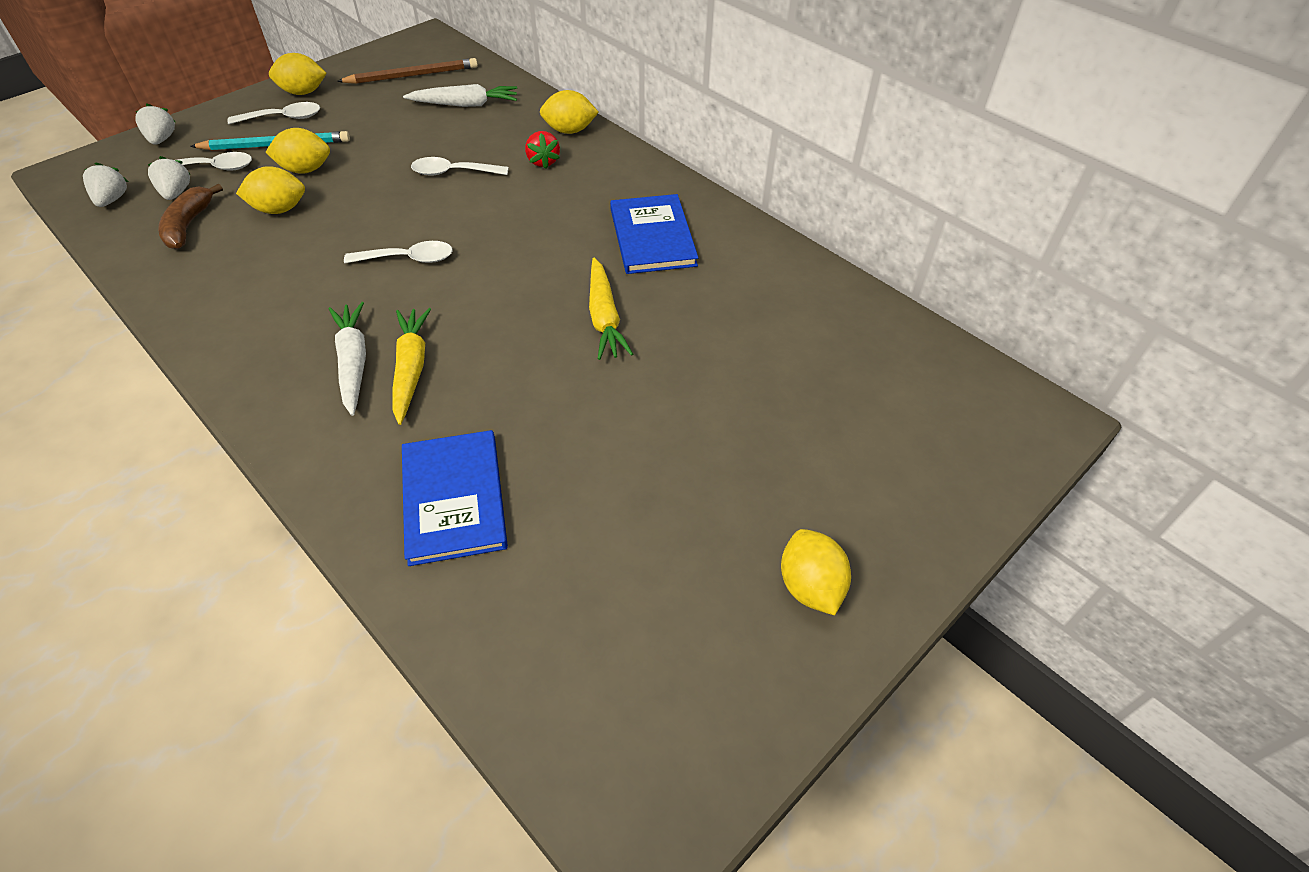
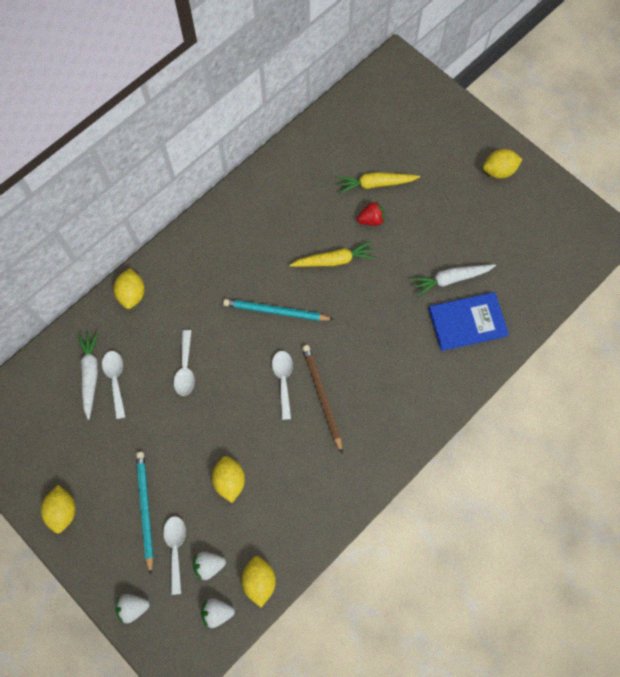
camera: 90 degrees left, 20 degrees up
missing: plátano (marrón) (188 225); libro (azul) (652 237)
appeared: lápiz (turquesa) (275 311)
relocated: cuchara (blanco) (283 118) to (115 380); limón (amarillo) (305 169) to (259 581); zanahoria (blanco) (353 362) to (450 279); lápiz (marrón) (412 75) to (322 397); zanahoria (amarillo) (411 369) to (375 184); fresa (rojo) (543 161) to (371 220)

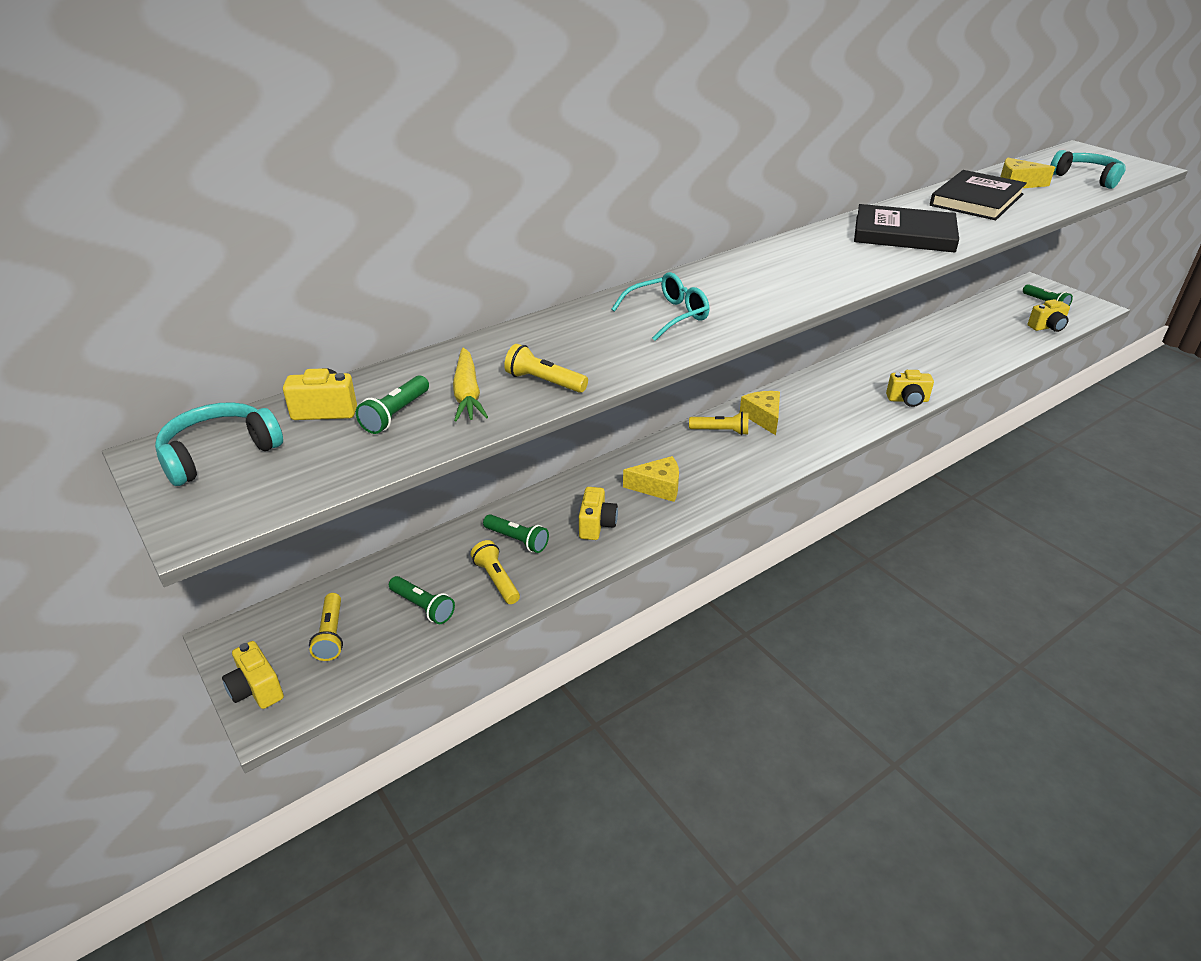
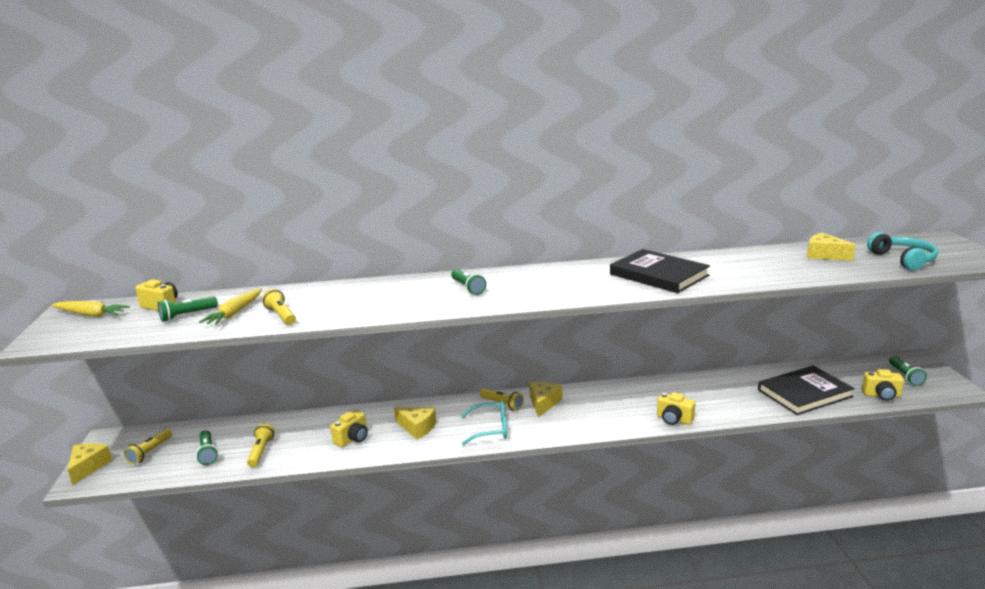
camera: 30 degrees right, 15 degrees down
relocated: lámpara de mano (verde) (517 540) to (468 288); gafas (turquesa) (668 315) to (491 429); libro (negro) (976 200) to (804 393)
exchanged: auriculares (turquesa) (219 453) to zanahoria (amarillo) (90 315); cámara (amarillo) (256 689) to queso (amarillo) (88 467)

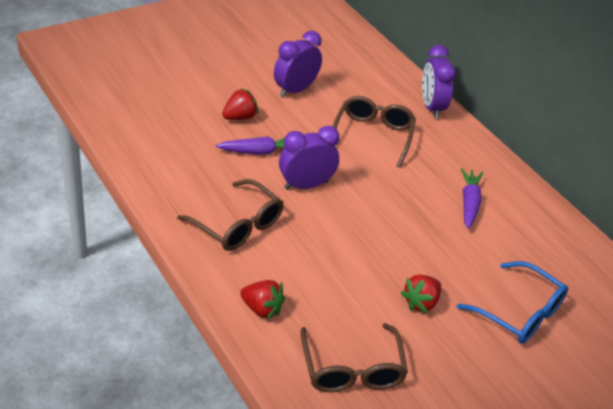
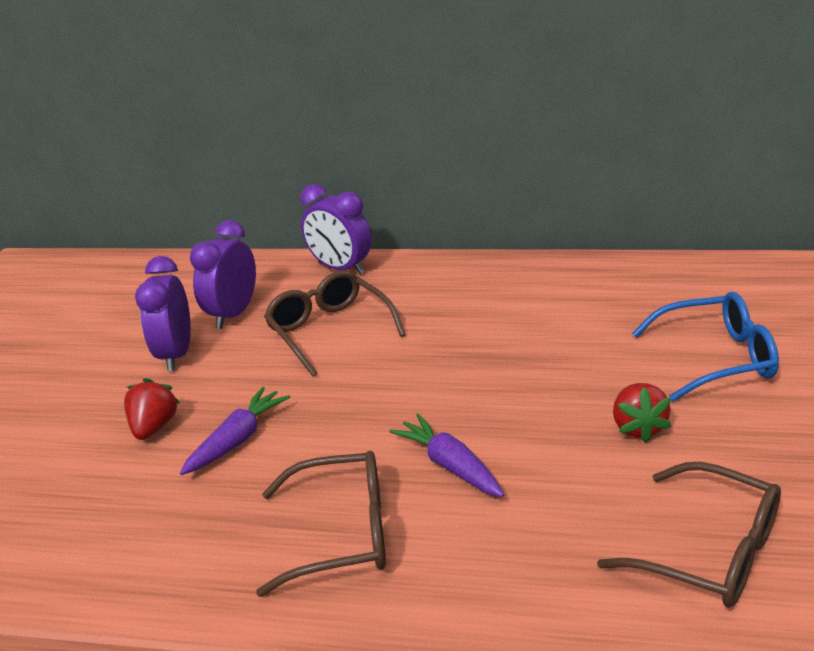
camera: 40 degrees left, 10 degrees down
missing: fresa (rojo) (262 309)
relocated: despertador (morado) (306 185) to (233 314); zanahoria (morado) (469 203) to (450 465)

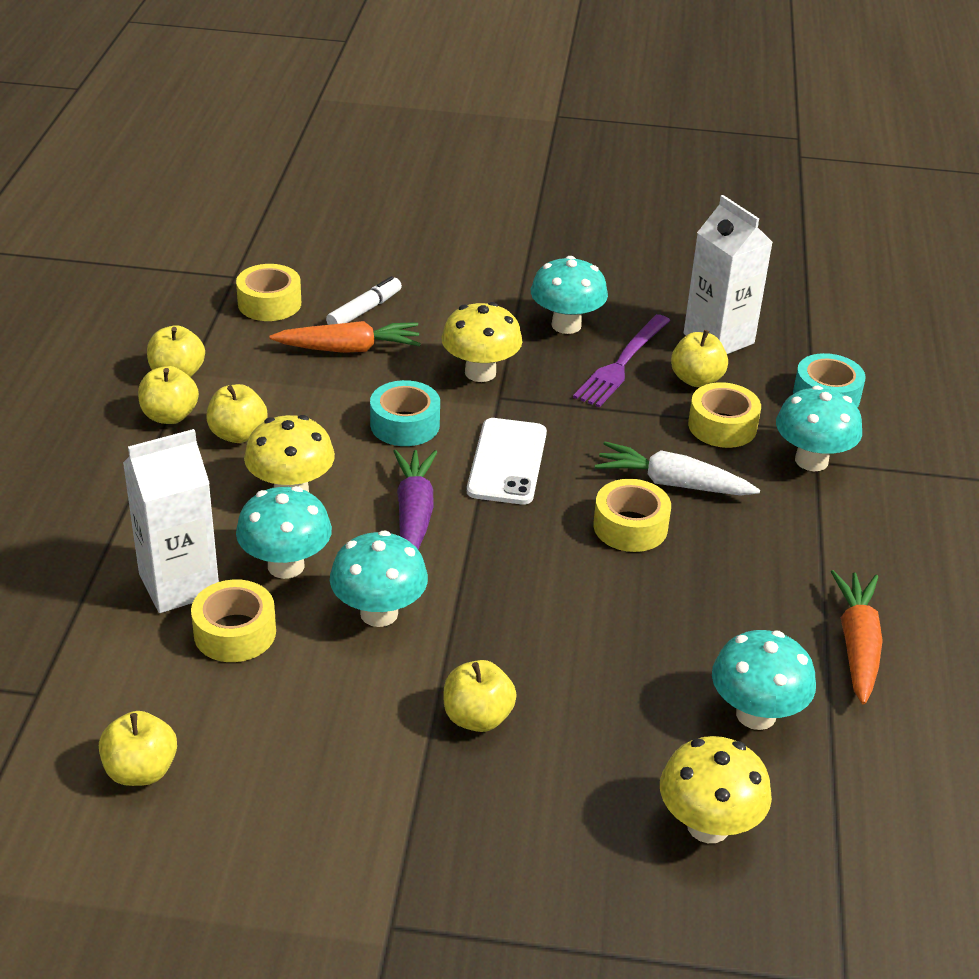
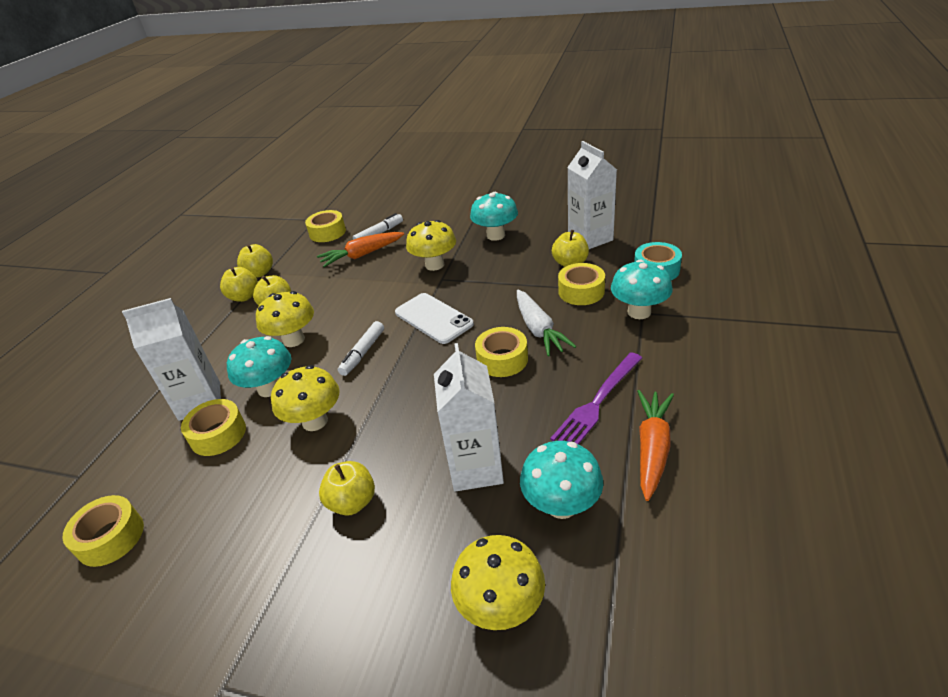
camera: 15 degrees right, 0 degrees up
missing: cinta adhesiva (turquesa) (405 424)
appeared: cartón de leche (blanco) (476 468)
relocated: tenedor (morado) (622 363) to (597 402)
exchanged: manzana (amarillo) (141 771) to cinta adhesiva (amarillo) (110 537); zanahoria (morado) (414 514) to rotulador (blanco) (363 353)
colour: seta (turquesa) (379 613) to seta (amarillo) (315 421)
spun: zanahoria (naranja) (349 349) = (362 255) 150 degrees clockwise; móvil (blanco) (507 462) = (433 318) 60 degrees counterclockwise; zanahoria (blanco) (672 483) = (538 329) 135 degrees counterclockwise

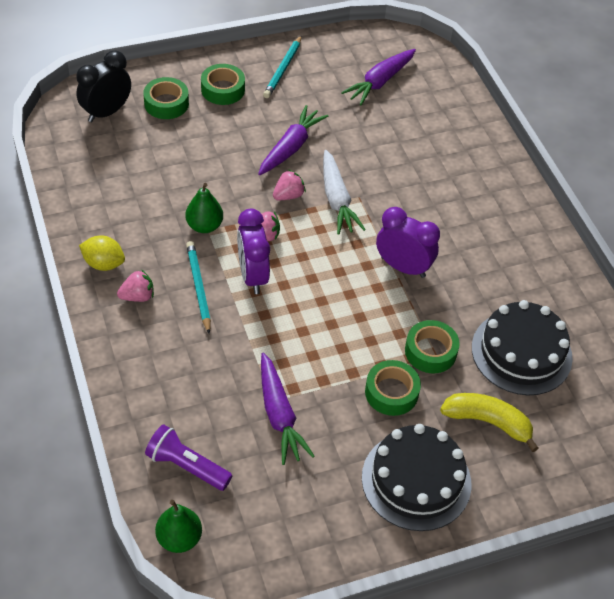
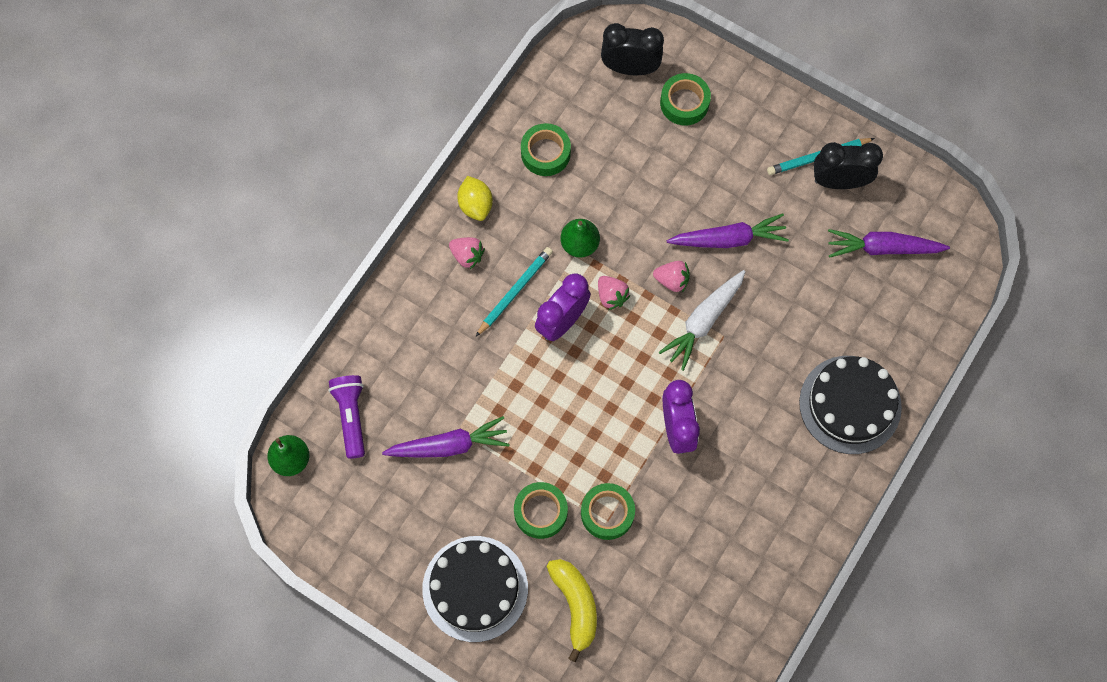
camera: 55 degrees right, 20 degrees up
appeared: despertador (negro) (839 181)
relocated: cinta adhesiva (verde) (223 89) to (545 153); tarta (negro) (521 352) to (850 404)
spun: zanahoria (morado) (279 415) = (449 445) 135 degrees counterclockwise

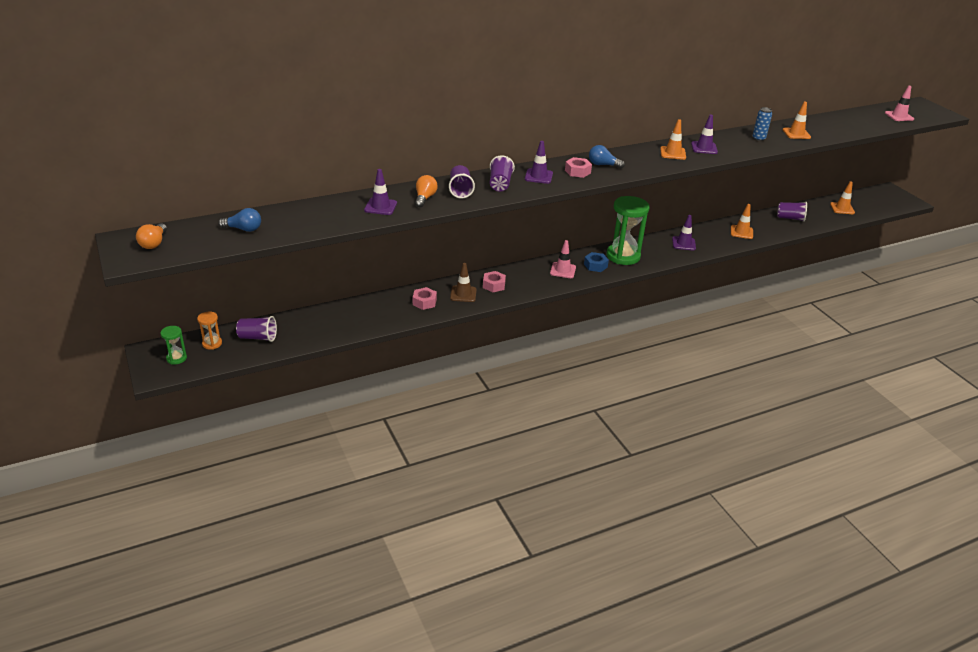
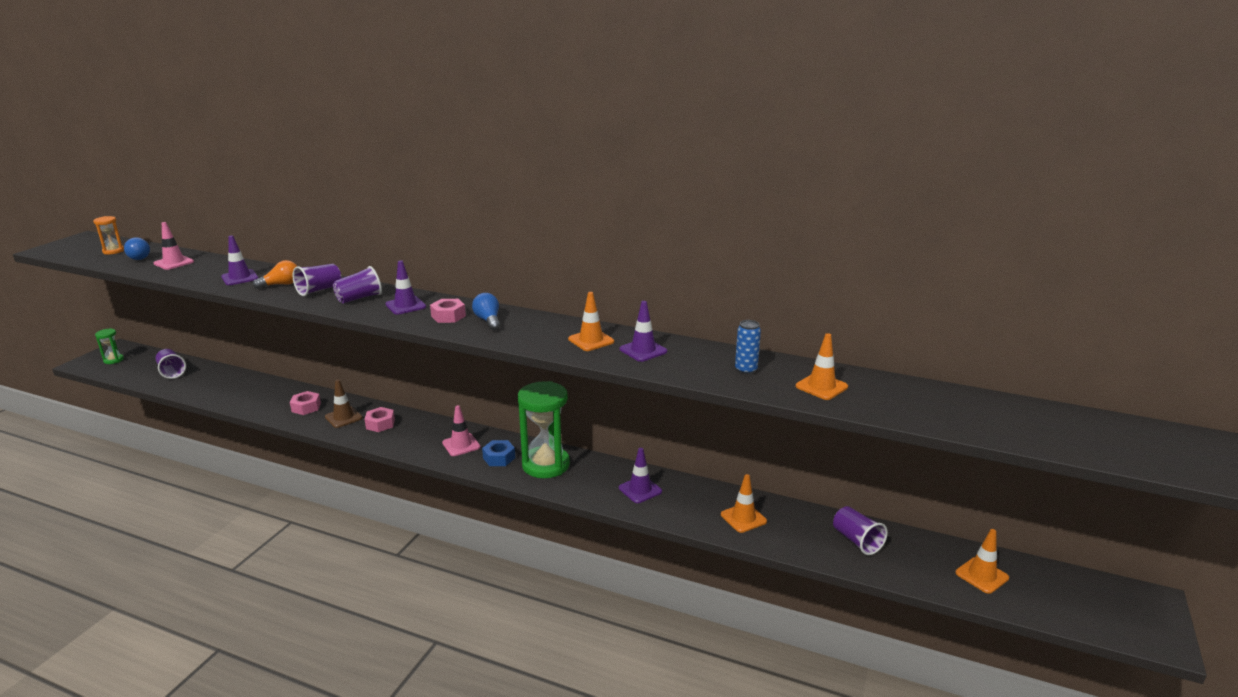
camera: 50 degrees right, 10 degrees down
missing: bombilla (naranja) (154 243)
relocated: reloj de arena (naranja) (212 343) to (113 251); cono de tráfico (rosa) (899 116) to (174 263)

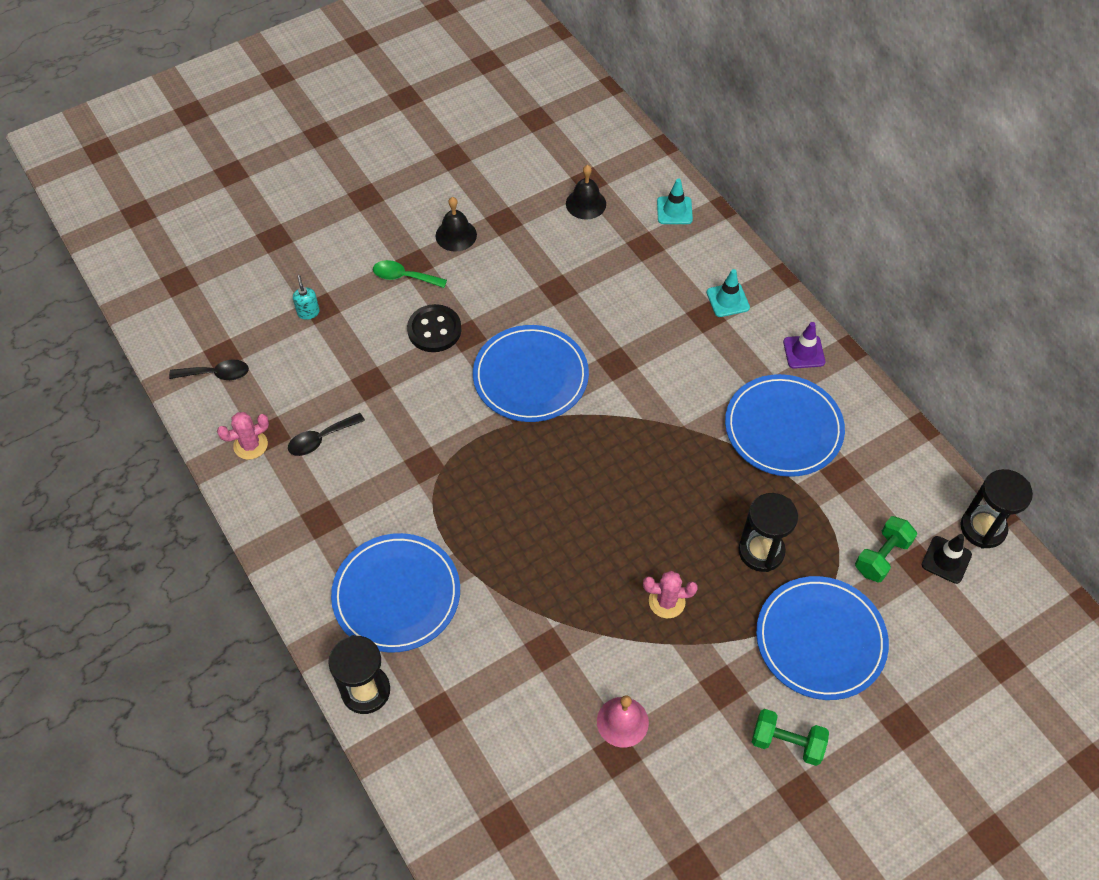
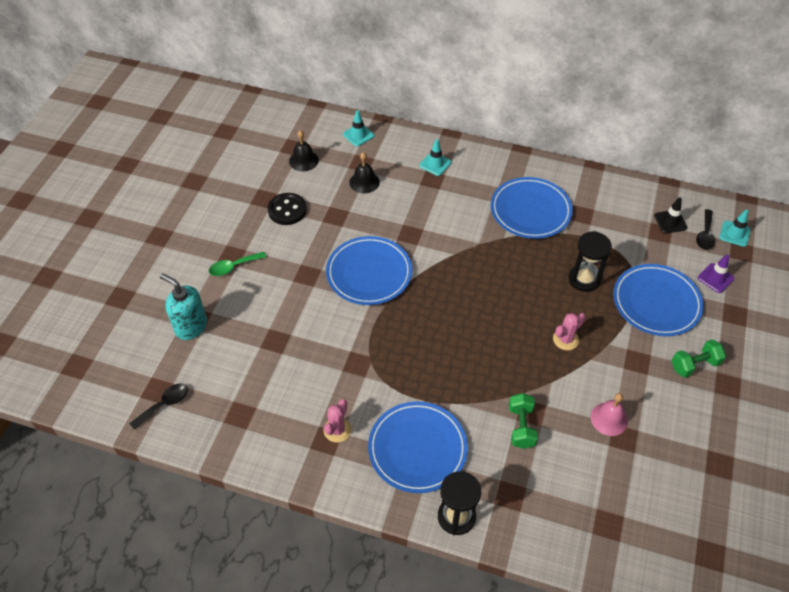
camera: 40 degrees left, 5 degrees down
missing: reloj de arena (negro) (983 528)
appeared: cono de tráfico (turquesa) (734 233)
relocated: cactus (rosa) (250 445) to (337 430); cuchara (negro) (320 439) to (705 235); botón (negro) (434 330) to (287 210); campana (negro) (456 235) to (364 182); cono de tráfico (morado) (804 352) to (715 278); mancuerna (verde) (882 556) to (521 427)
size: dispensador de jabón (turquesa) (308 312) = (191 326) x1.99

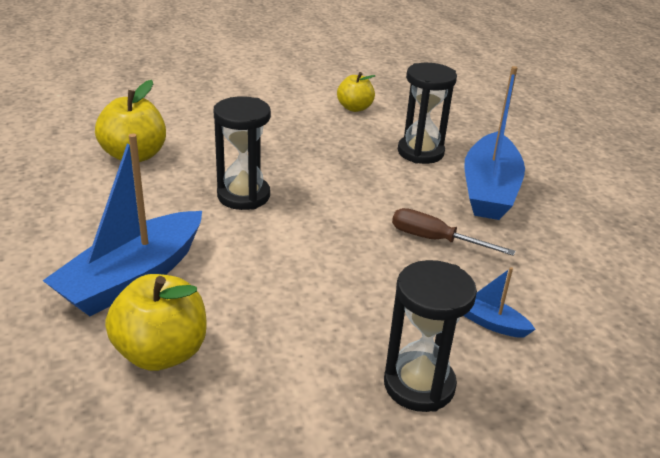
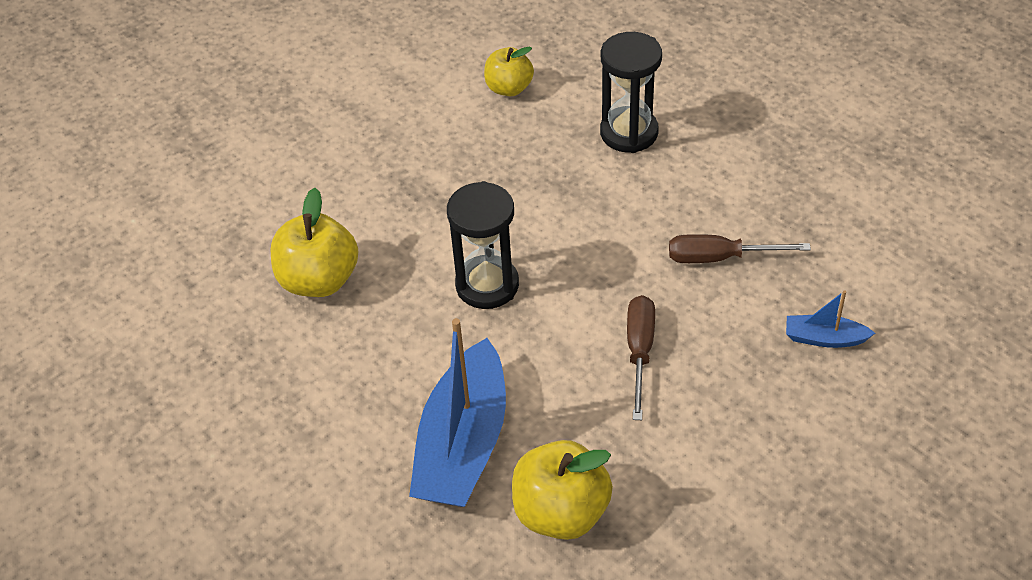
camera: 20 degrees left, 15 degrees up
missing: reloj de arena (negro) (419 385); barco (azul) (489 190)
appeared: destornillador (marrón) (639 352)

